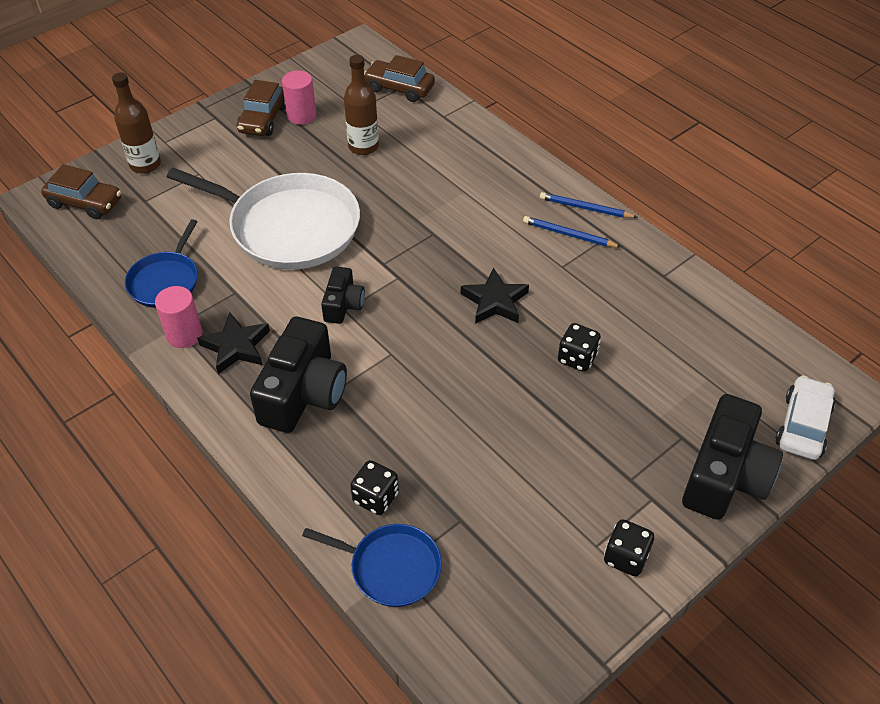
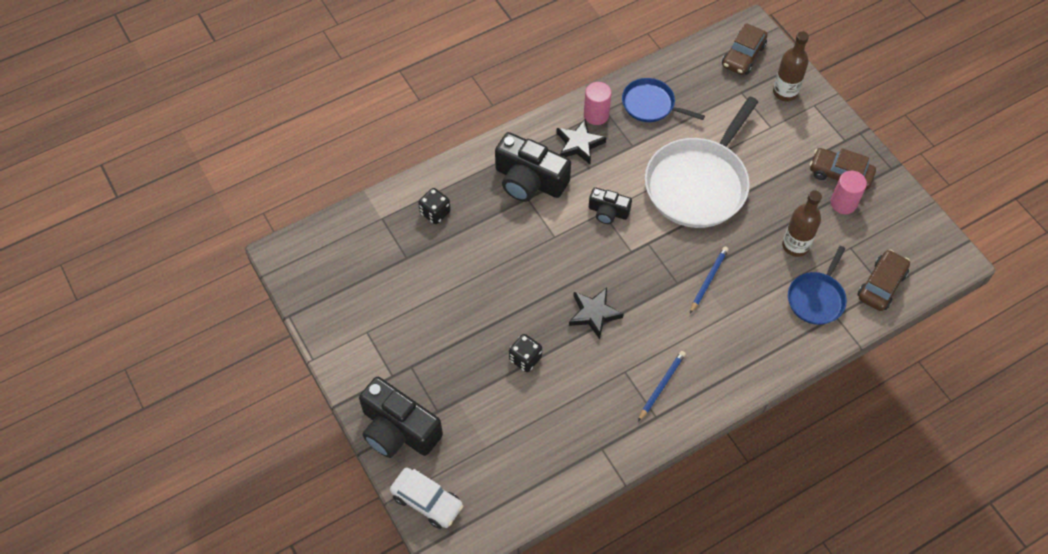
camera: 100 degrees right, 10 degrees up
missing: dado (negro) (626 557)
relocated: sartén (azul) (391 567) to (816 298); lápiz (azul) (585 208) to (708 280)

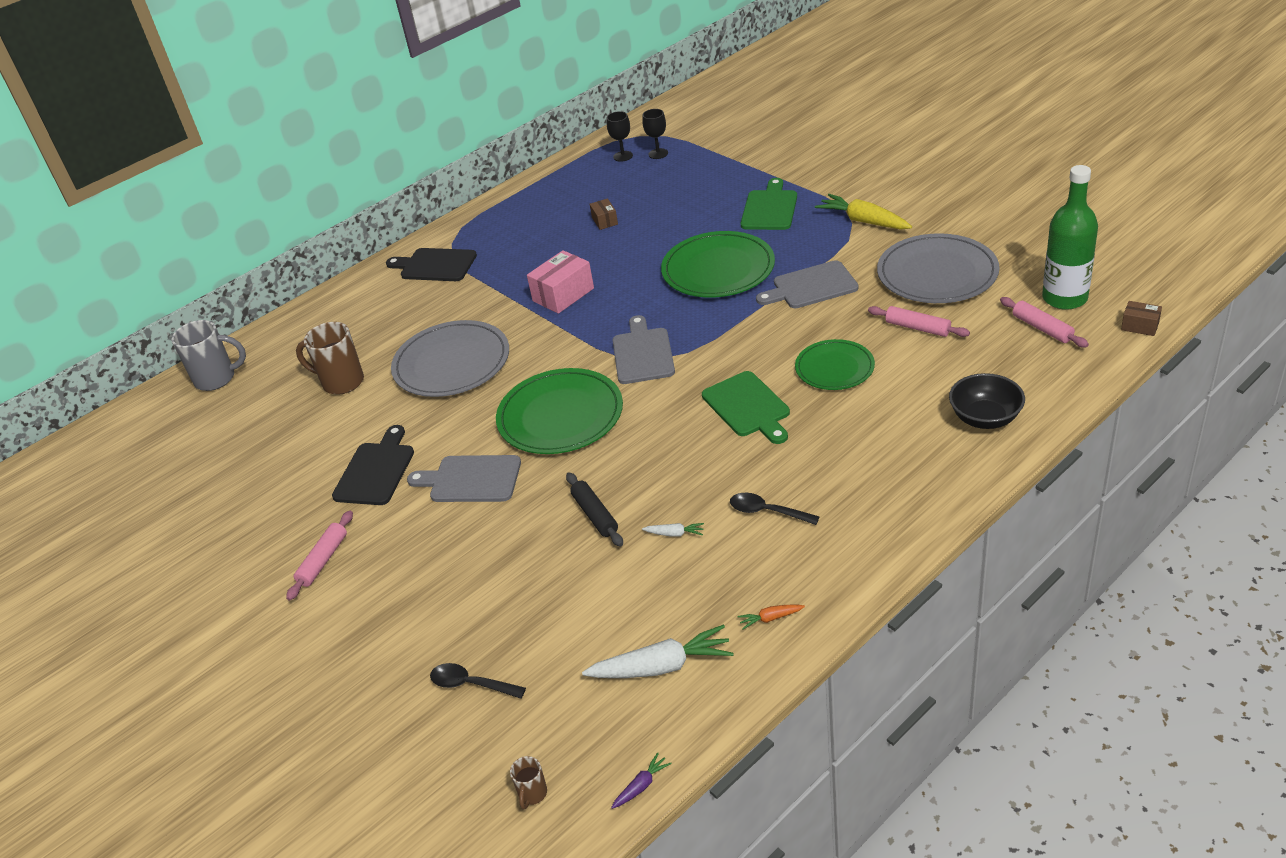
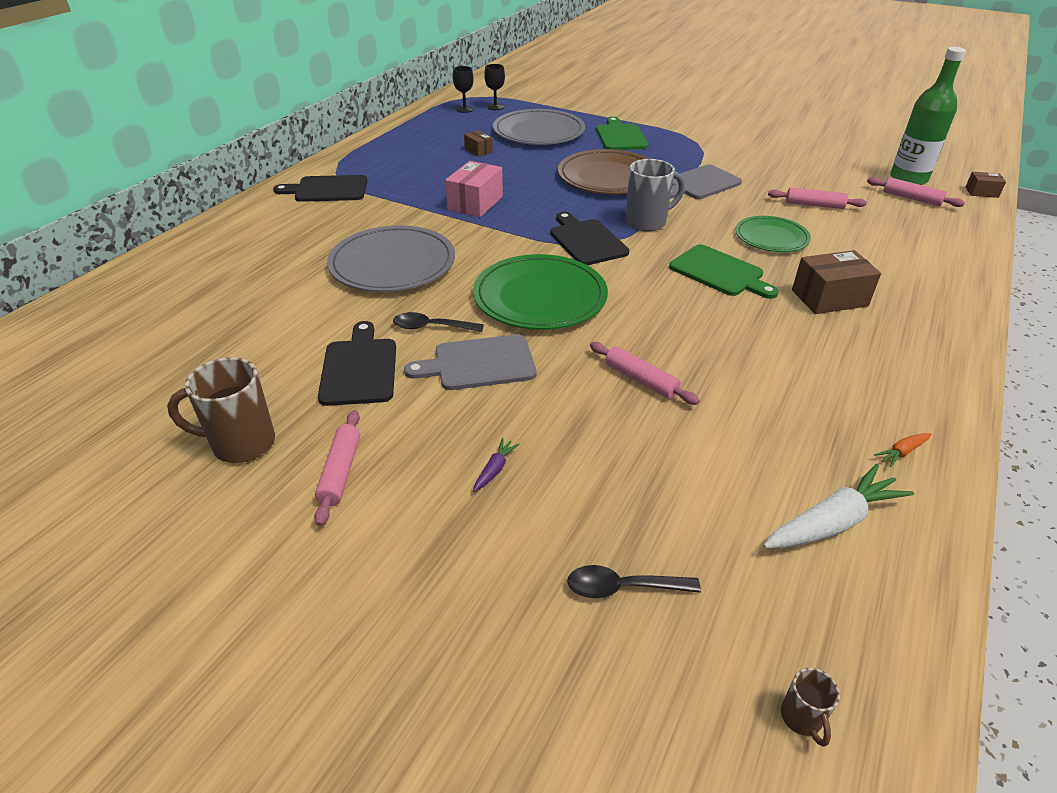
camera: 25 degrees left, 0 degrees up
missing: zanahoria (blanco) (674 534); zanahoria (amarillo) (864 221); cuenco (negro) (985 418)
appeared: caja (marrón) (829 298)
relocated: taza (gris) (217 379) to (647 222); taza (marrón) (341 382) to (241 444); zanahoria (morado) (641 786) to (495 469); cuchara (negro) (767 512) to (431 327); plato (gris) (937 274) to (538 132)
colour: rodillo (negro) (595 515) to rodillo (rosa) (641 380); tabla de cortar (gris) (642 353) to tabla de cortar (negro) (586 241); plato (verde) (718 269) to plato (marrón) (608 177)

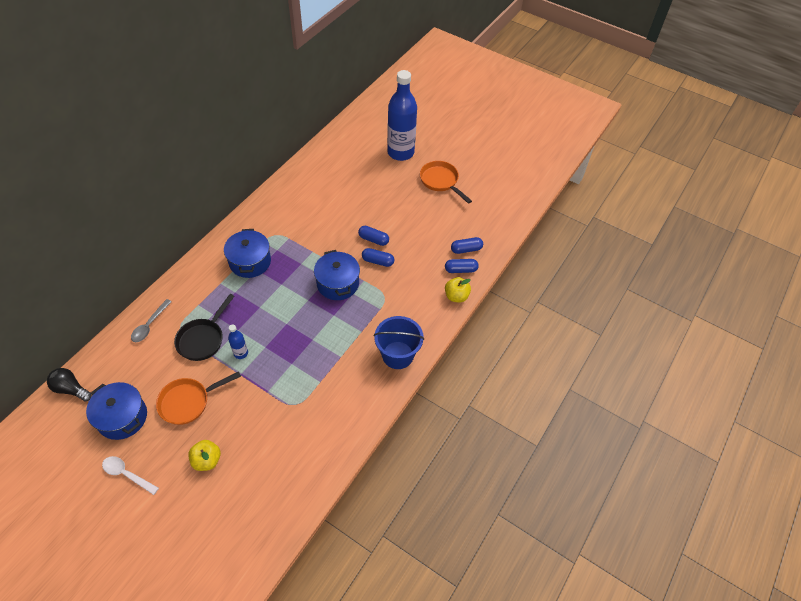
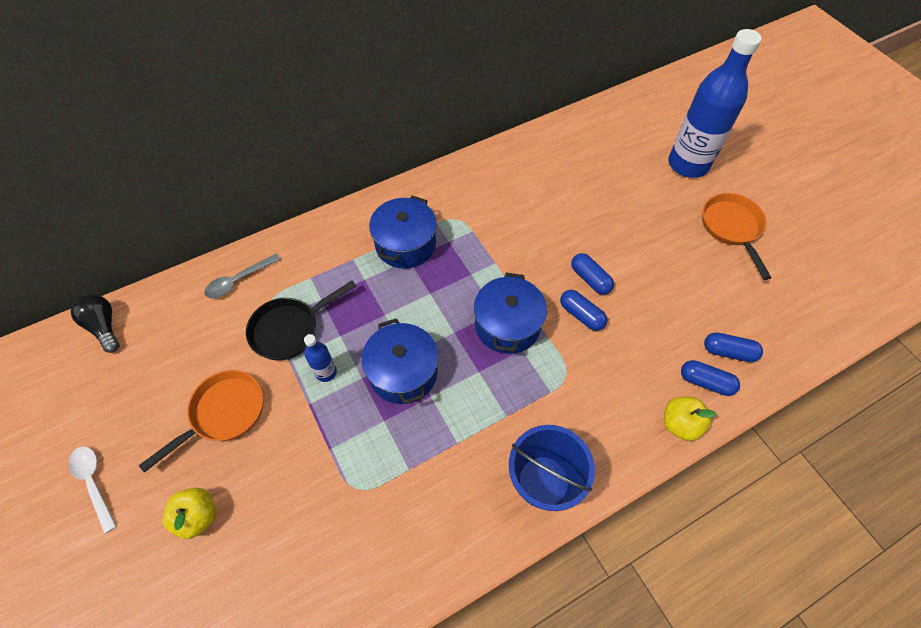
camera: 30 degrees right, 5 degrees up
relocated: olla (azul) (122 417) to (403 372)
spun: sartén (naranja) (188 402) = (223 413) 135 degrees clockwise

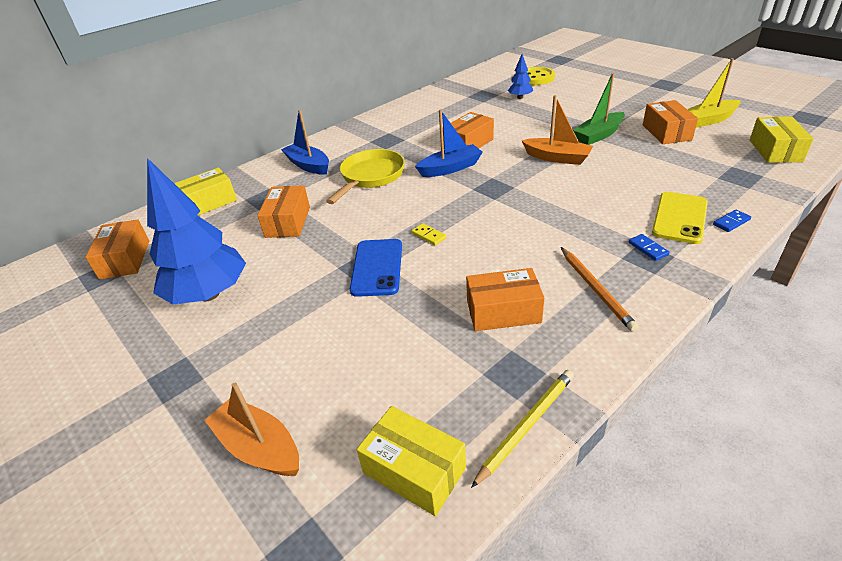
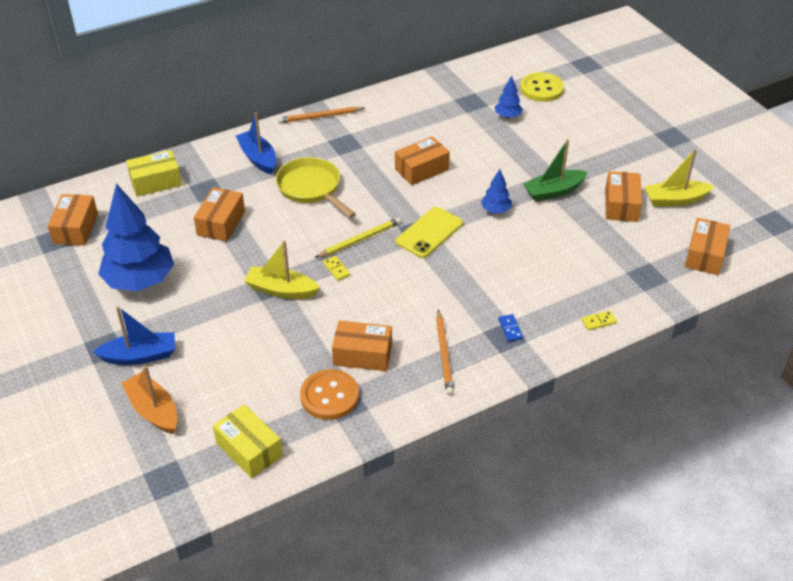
camera: 10 degrees right, 5 degrees up
appeared: lápiz (naranja) (319 117); botón (naranja) (329 396)
relocated: barco (azul) (450 168) to (140 356); lápiz (amarillo) (526 425) to (360 239); móvil (amarillo) (679 218) to (429 233)
exchanged: móvil (azul) (377 267) to barco (amarillo) (281 290); barco (naranja) (557 158) to árbol (azul) (495 210)
colour: ficha de dominó (azul) (731 222) to ficha de dominó (amarillo) (598 321); caja (amarillo) (775 150) to caja (naranja) (704 255)
spun: sartén (amarillo) (370 177) = (311 188) 75 degrees counterclockwise

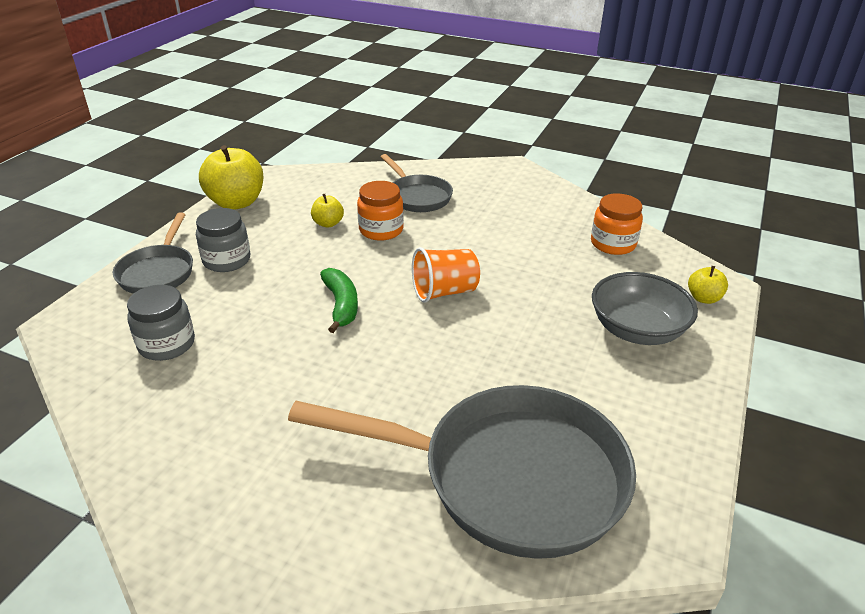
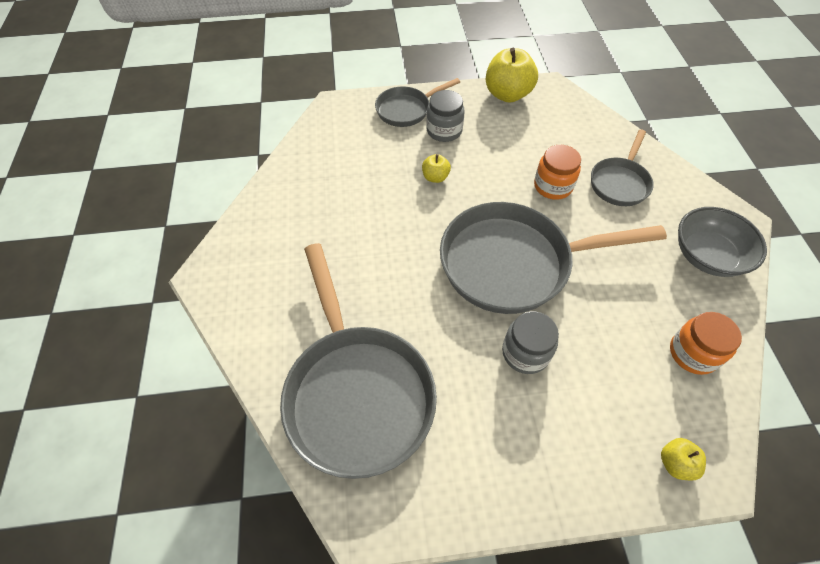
camera: 60 degrees right, 20 degrees up
missing: plátano (verde) (341 305)
relocated: tarro (gris) (167 344) to (525 353); manzana (amarillo) (328 223) to (435 177); cuenco (gris) (637 330) to (707 256)
exchanged: vaso (naranja) (444 292) to sartén (gris) (513 263)

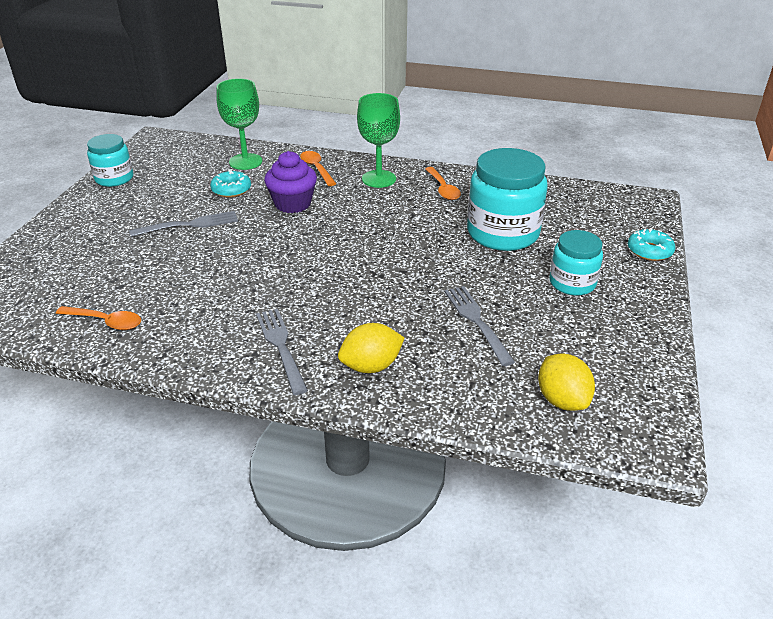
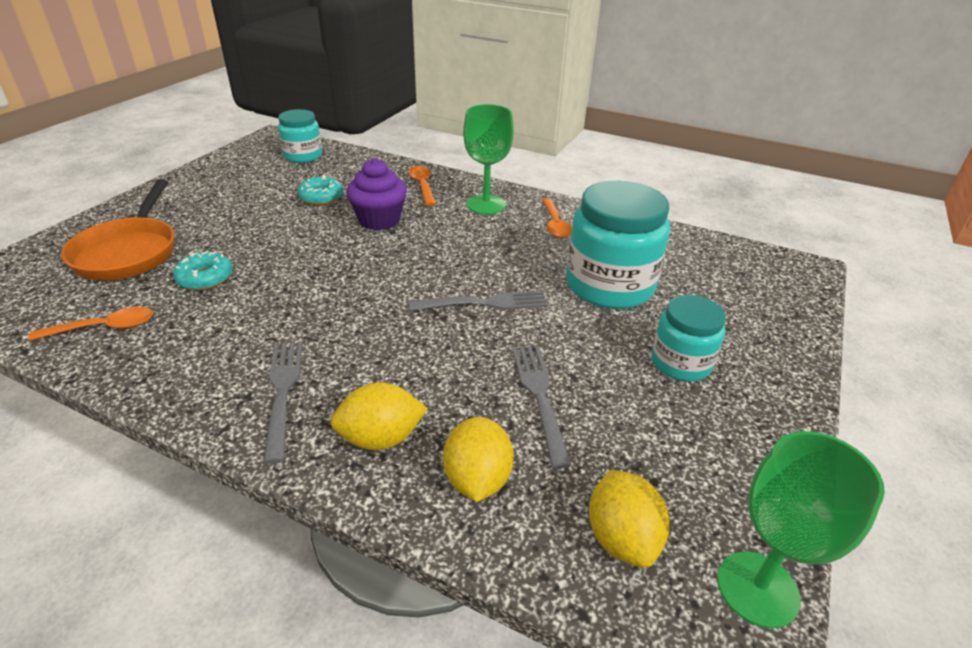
camera: 10 degrees right, 0 degrees up
appeared: sartén (naranja) (129 252); limón (amarillo) (477 479)
relocated: tarro (turquesa) (114 178) to (303 156); tenedor (gris) (189 225) to (484 303); copa (verde) (245 162) to (757 588); rosquilla (turquesa) (649 251) to (205 278)
spun: cuchara (naranja) (106 322) = (104 328) 45 degrees counterclockwise

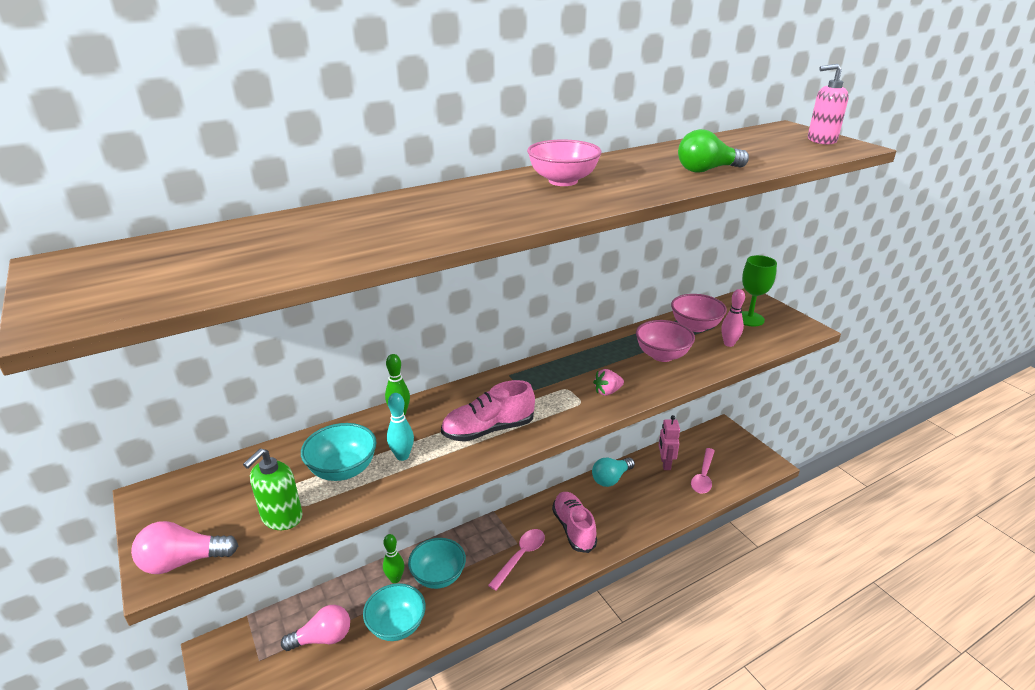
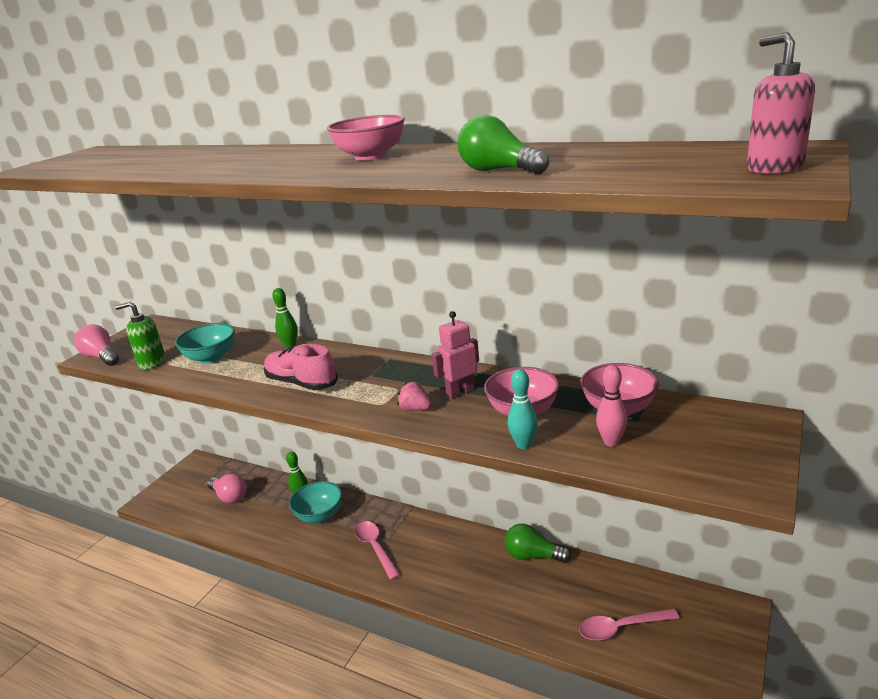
camera: 60 degrees right, 5 degrees down
missing: cuenco (turquesa) (397 625); zapato (rosa) (573 528); copa (verde) (749 319)
relocated: bolo (turquesa) (402 456) to (523 445); robot (rosa) (665 463) to (460 392)
colour: bombilla (turquesa) (611 478) to bombilla (verde) (533 556)
spun: cuchara (rosa) (520 556) = (375 548) 120 degrees counterclockwise

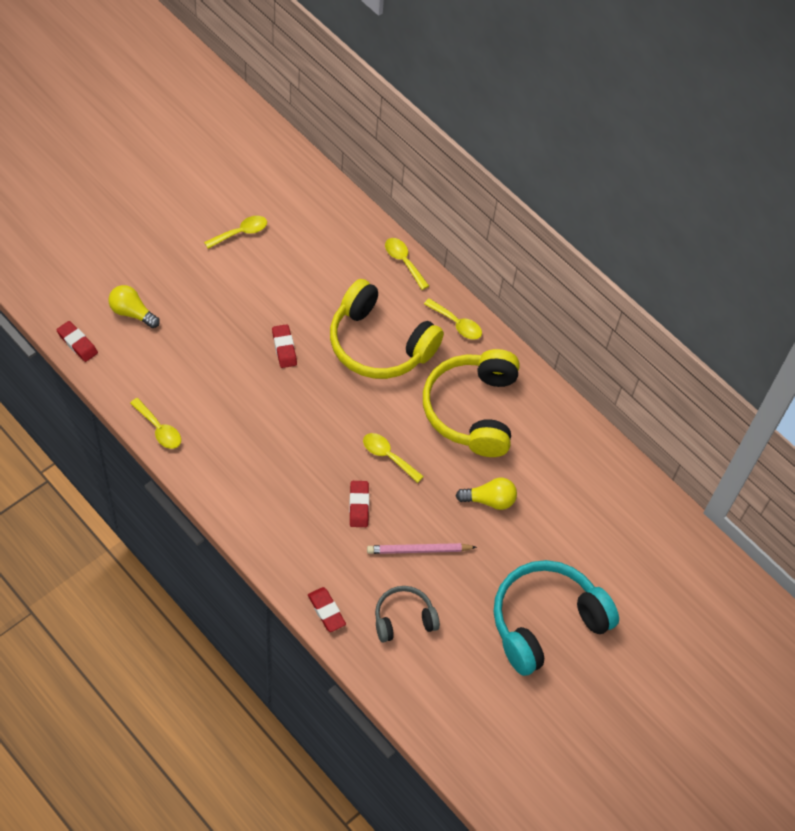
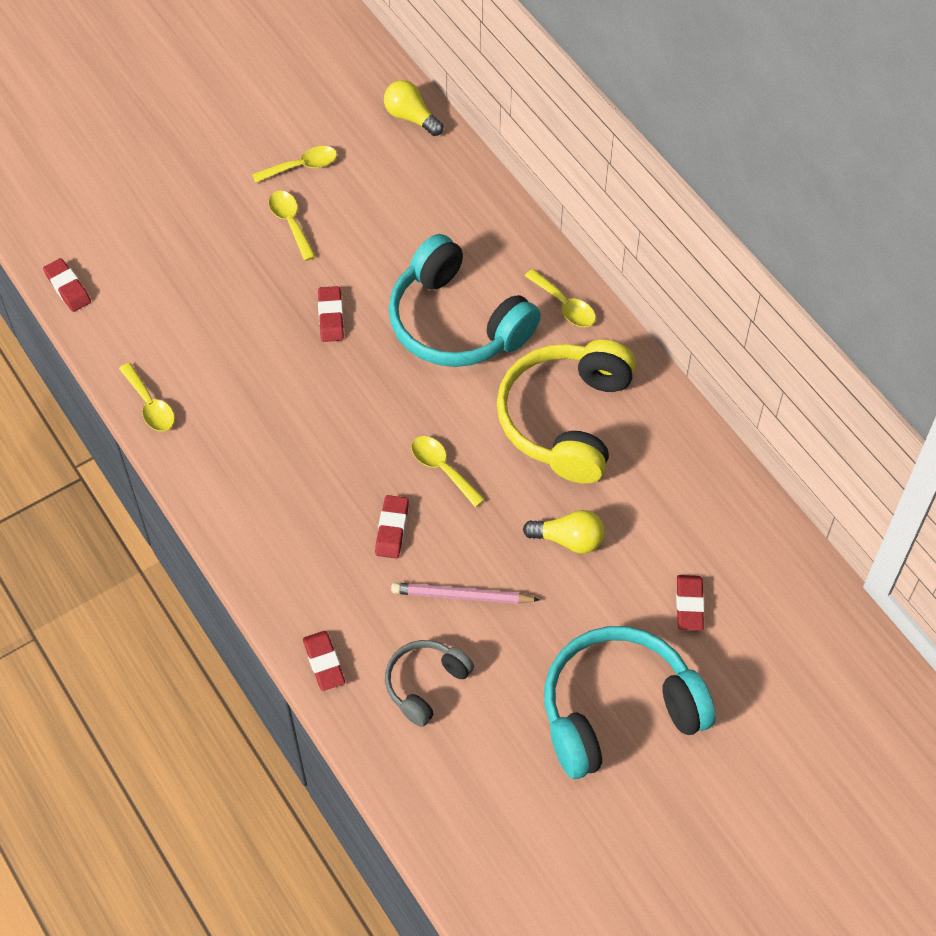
camera: 15 degrees right, 0 degrees up
appeared: goma de borrar (rojo) (689 605)
relocated: bombilla (amarillo) (132 313) to (411 117); cuchara (amarillo) (403 261) to (290 223)
colour: auriculares (amarillo) (379 344) to auriculares (turquesa) (456 323)
spun: auriculares (gris) (403 618) = (425 684) 45 degrees counterclockwise

